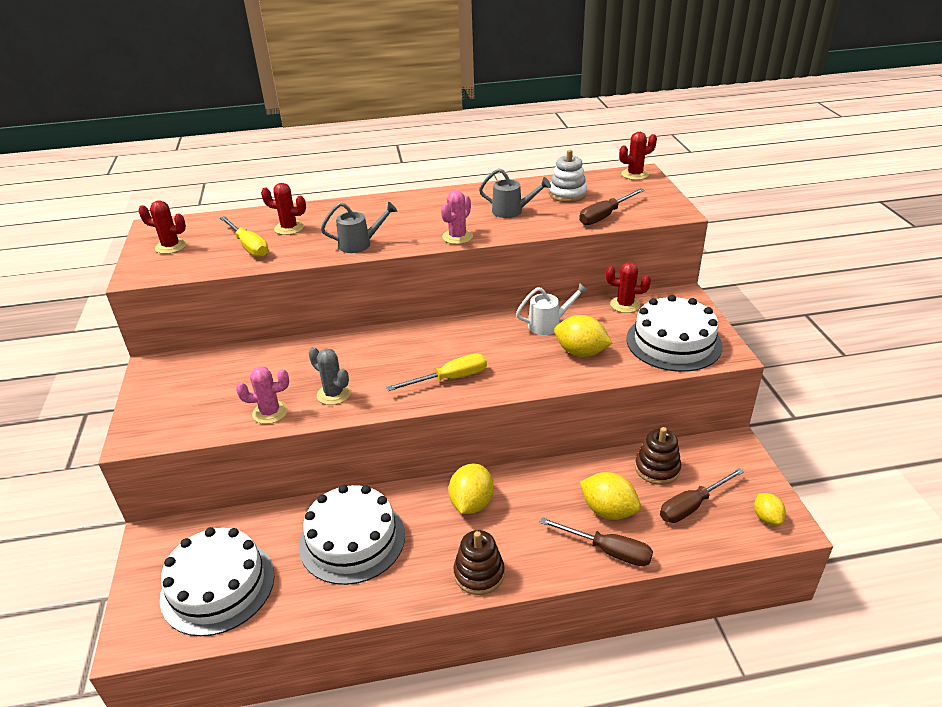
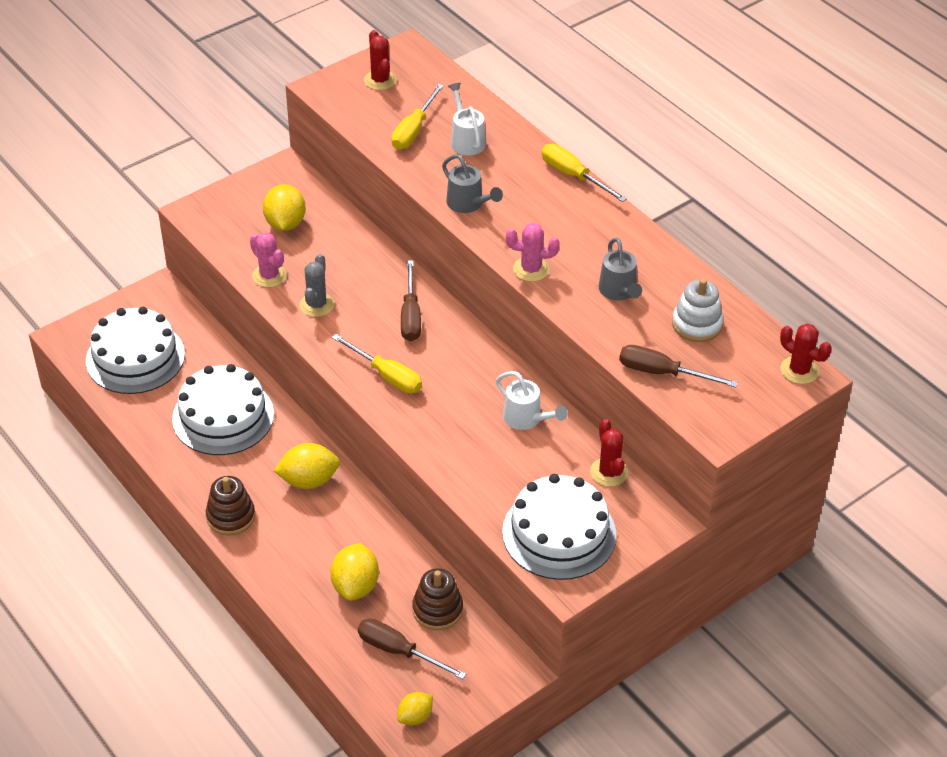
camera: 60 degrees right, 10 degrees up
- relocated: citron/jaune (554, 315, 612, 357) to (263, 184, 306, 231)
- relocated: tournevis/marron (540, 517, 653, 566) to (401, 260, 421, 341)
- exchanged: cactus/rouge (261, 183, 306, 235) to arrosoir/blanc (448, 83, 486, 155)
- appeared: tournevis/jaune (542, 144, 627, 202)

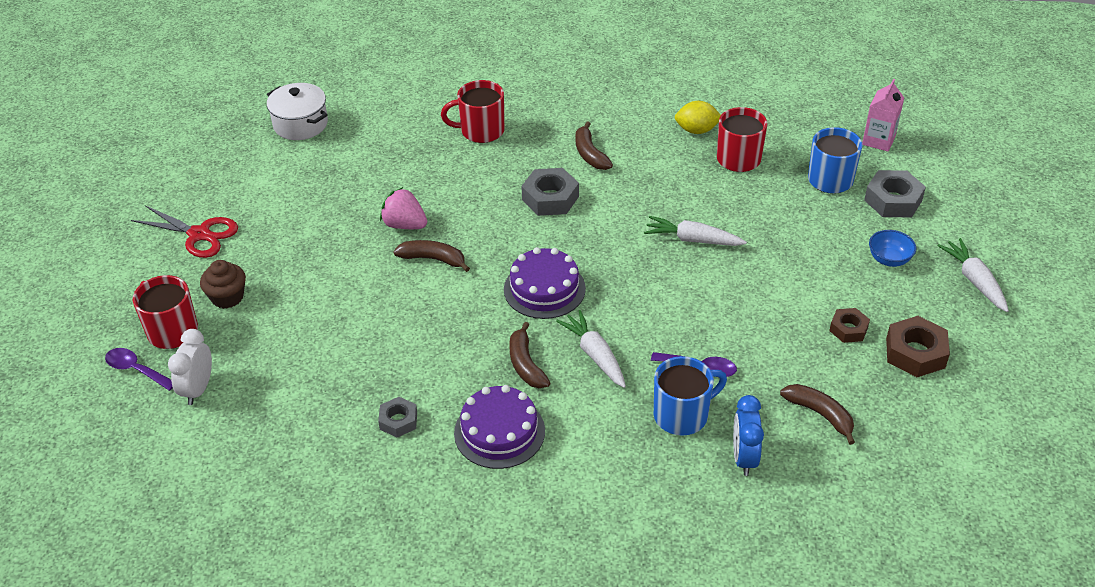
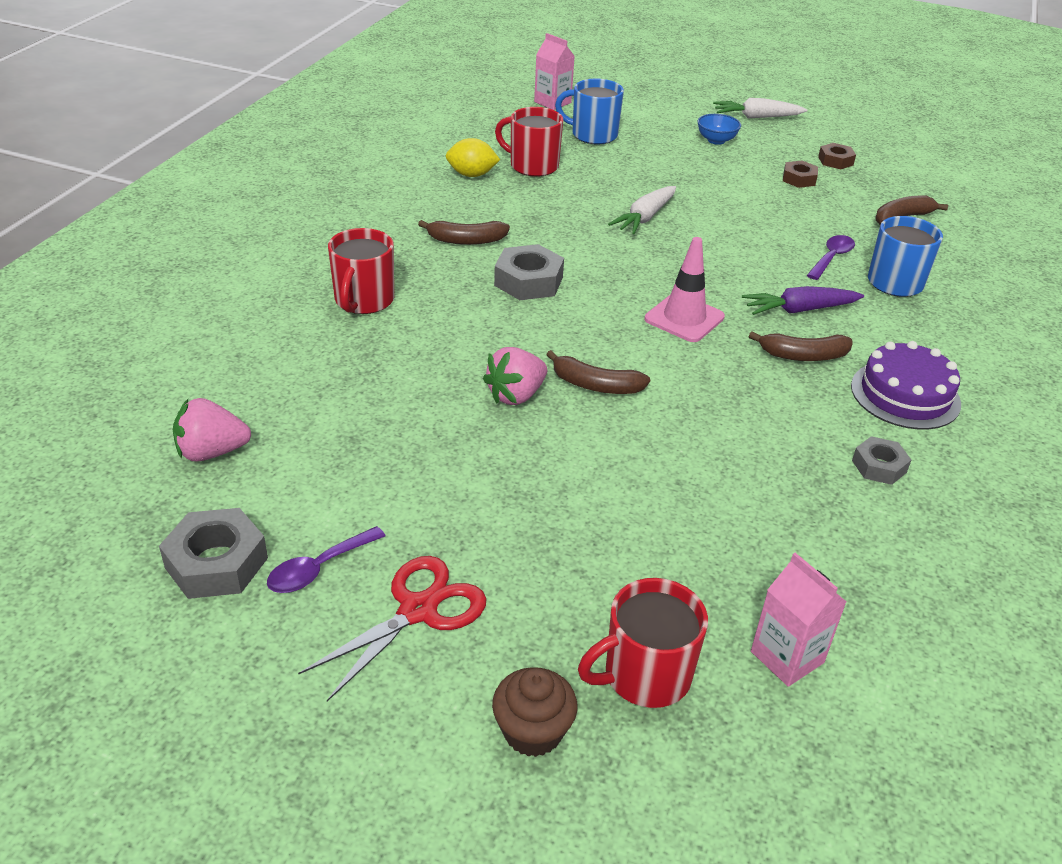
camera: 75 degrees left, 5 degrees down
- relocated: écrou/gris (864, 170, 926, 217) to (159, 508, 268, 599)
- exchanged: marmite/blanc (267, 83, 328, 140) to fraise/rose (173, 398, 251, 462)
- relocated: cuillère/violet (105, 348, 173, 391) to (267, 526, 386, 593)
- spun: citron/jaune (675, 101, 721, 134) = (446, 138, 500, 177) 75 degrees clockwise
- relocated: muffin/marron (200, 260, 246, 309) to (492, 667, 578, 757)
- spun: banane/marron (393, 240, 470, 272) = (546, 350, 650, 394) 105 degrees counterclockwise
- exchanged: gâteau/violet (504, 247, 586, 319) to cône de chantier/rose (645, 237, 725, 342)
- colour: carotte/blanc (556, 310, 626, 388) to carotte/violet (742, 286, 864, 315)
- exchanged: réveil/blanc (168, 329, 212, 405) to brique de lait/rose (751, 553, 846, 687)
- size: écrou/marron (886, 316, 950, 377) = (818, 143, 856, 169) x0.62
- missing: réveil/bleu (733, 395, 764, 476)

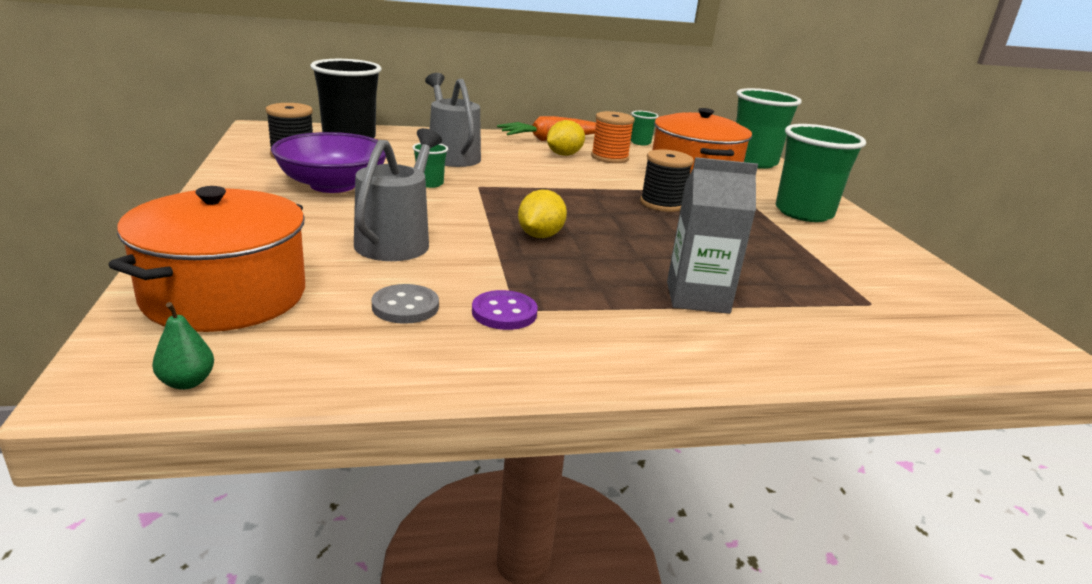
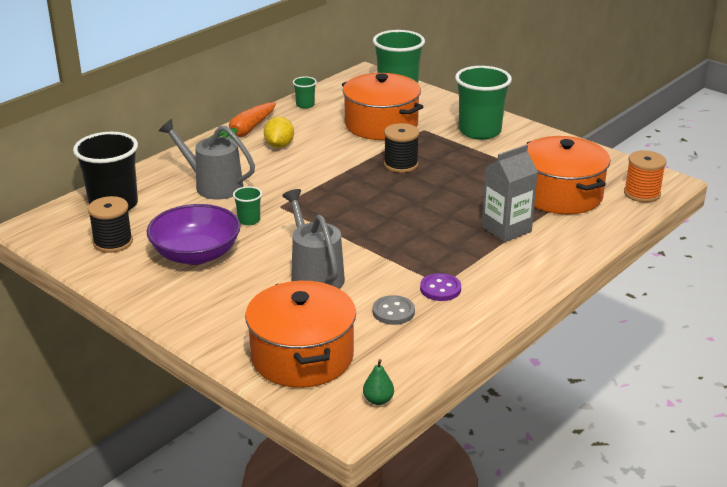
camera: 35 degrees left, 5 degrees up
- appeared: marmite/orange (526, 136, 610, 214)
- relocated: bobine/orange (591, 111, 635, 163) to (624, 150, 666, 202)
- missing: citron/jaune (518, 189, 567, 238)

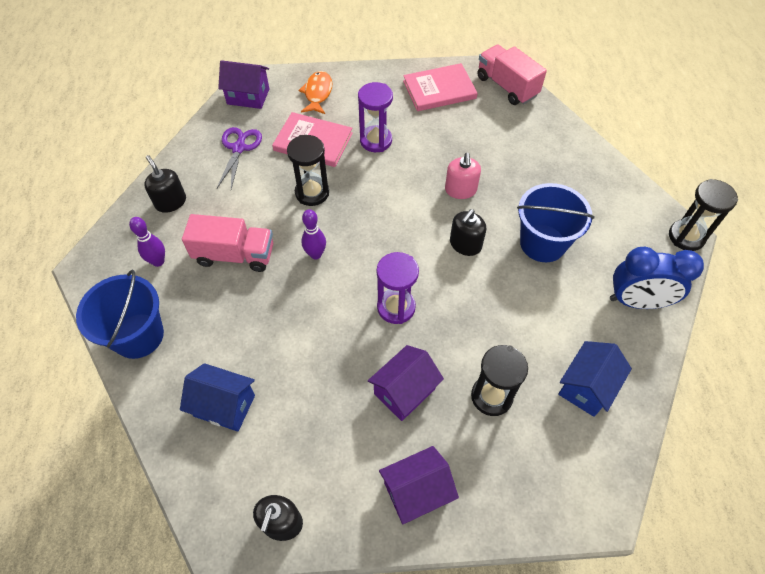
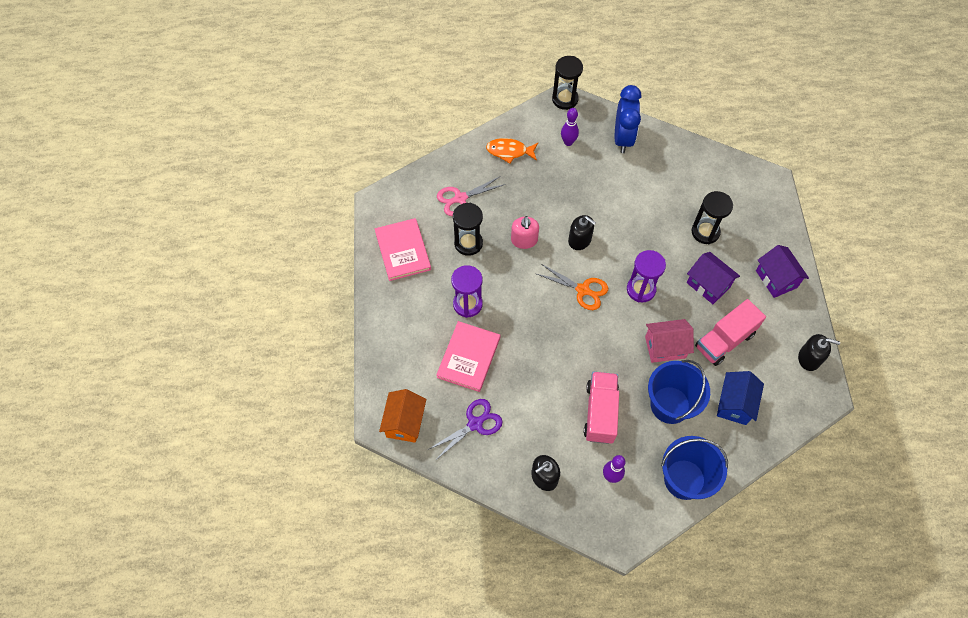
camera: 90 degrees left, 5 degrees up
- colour: maison/violet (218, 60, 269, 109) to maison/orange (379, 389, 426, 443)
- spun: ciseaux/violet (217, 127, 262, 189) = (429, 399, 503, 461) 135 degrees clockwise
- appeared: ciseaux/rose (437, 176, 506, 216)
- relocated: sablier/noir (287, 135, 329, 206) to (453, 203, 483, 256)
- relocated: poisson/orange (298, 71, 332, 114) to (486, 138, 538, 163)
- spun: distributeur de savon/rose (445, 153, 481, 199) = (511, 216, 539, 249) 90 degrees clockwise
- appeared: ciseaux/orange (537, 264, 608, 310)
- relocated: quille/violet (301, 209, 326, 259) to (561, 108, 579, 146)
- appeared: maison/rose (645, 319, 694, 363)
- relocated: seau/bleu (517, 183, 595, 262) to (648, 360, 710, 424)
- relocated: camion/rose (477, 44, 547, 105) to (695, 299, 766, 366)
- missing: maison/bleu (558, 341, 632, 417)

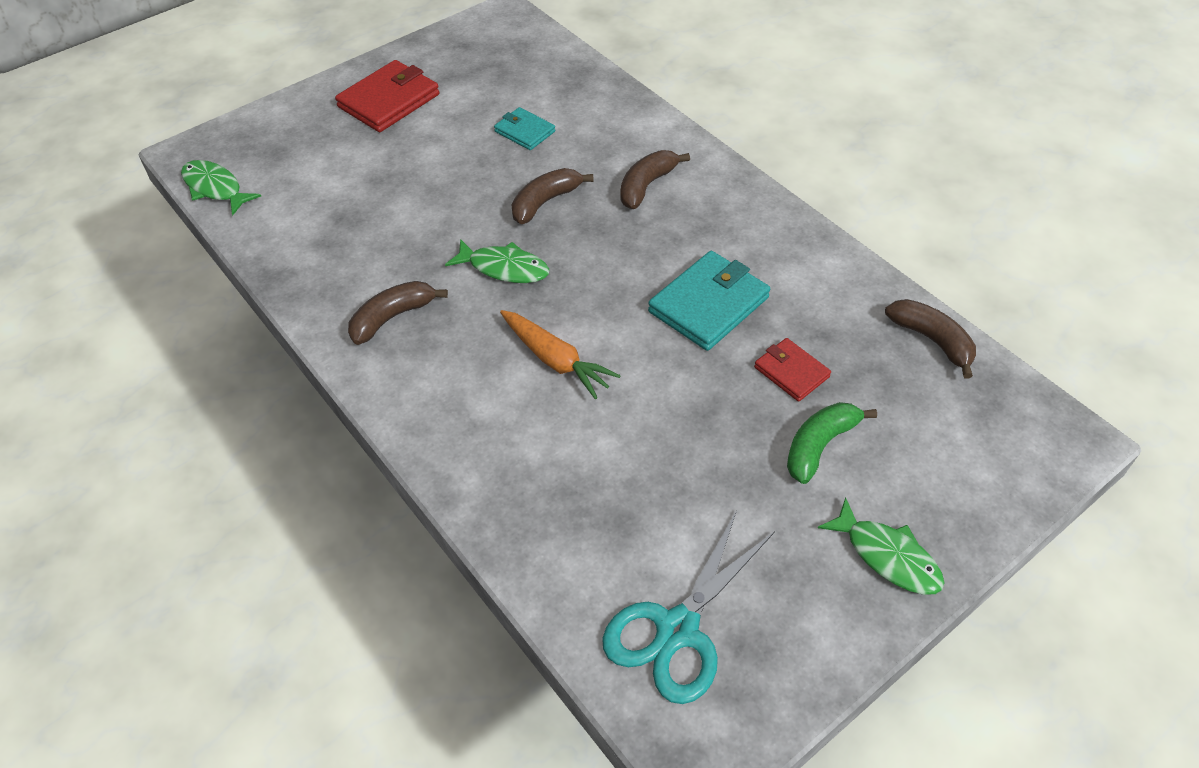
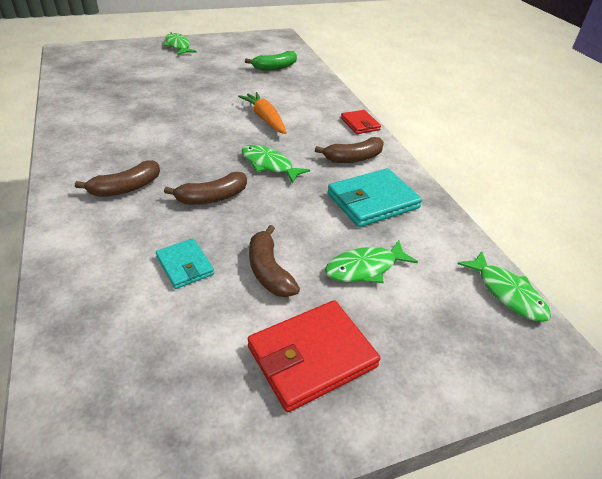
camera: 165 degrees left, 10 degrees down
- relocated: banane/vert (787, 402, 877, 484) to (245, 51, 297, 70)
- relocated: banane/marron (885, 299, 976, 379) to (249, 225, 300, 297)
- appeared: poisson/vert (325, 240, 418, 283)
- relocated: portefeuille/turquoise (648, 251, 770, 351) to (327, 168, 422, 227)
- relocated: portefeuille/rouge (754, 338, 831, 402) to (341, 110, 381, 134)
- missing: ciseaux/turquoise (602, 510, 775, 704)

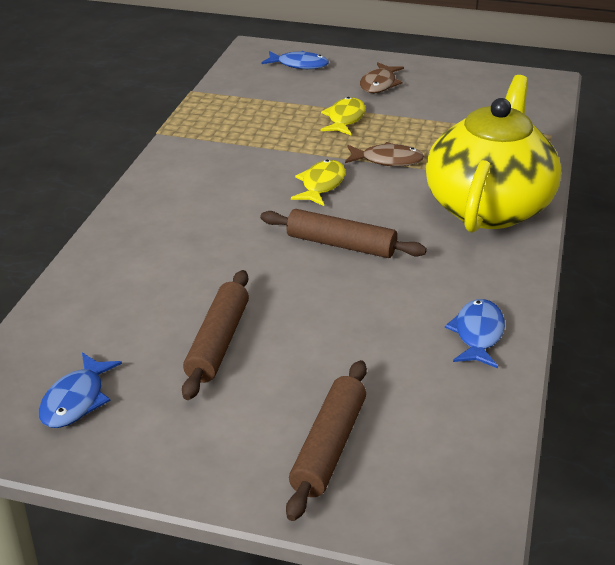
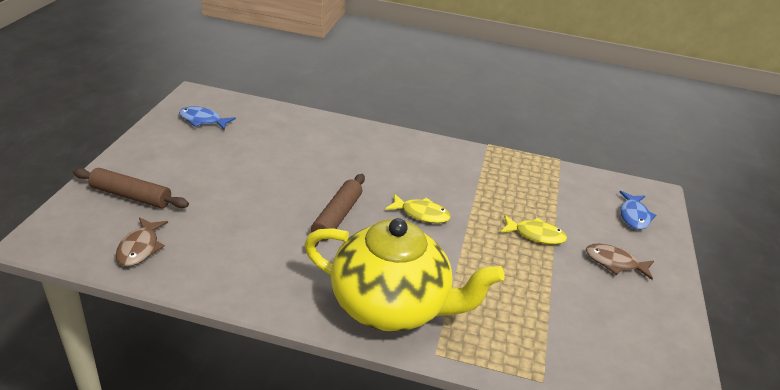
camera: 85 degrees right, 0 degrees up
- relocated: poisson/marron (345, 142, 424, 166) to (116, 217, 168, 266)
- missing: rouleau à pâtisserie/marron (182, 270, 249, 400)
- missing: poisson/bleu (445, 299, 505, 368)

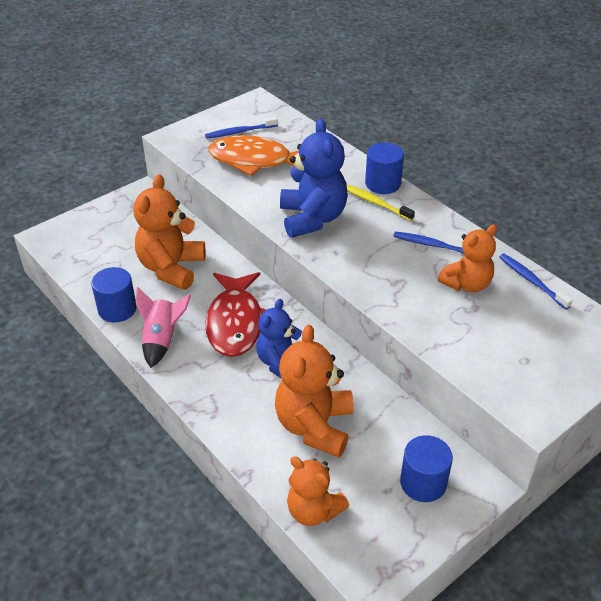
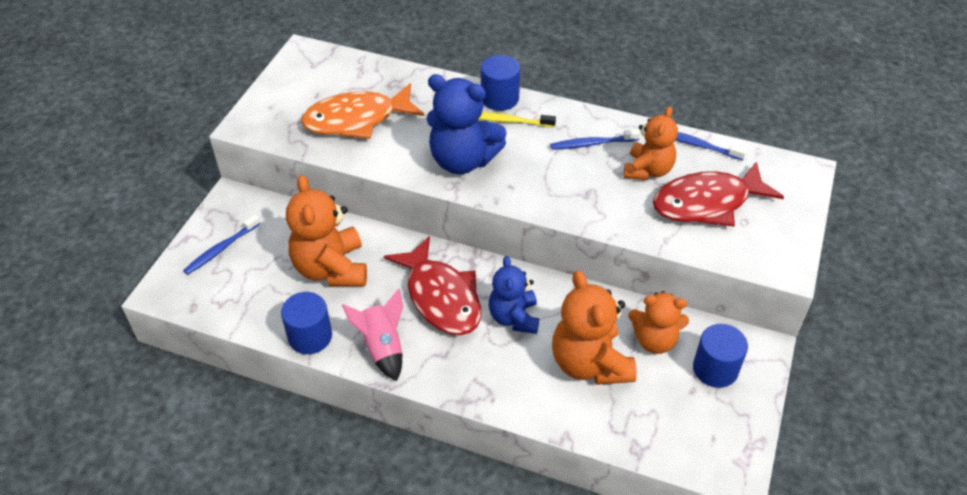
camera: 30 degrees left, 5 degrees up
- relocated: brosse à dents/bleu (205, 117, 278, 139) to (183, 215, 261, 275)
- spun: ours en peluche/bleu (280, 118, 348, 238) = (426, 74, 507, 174) 150 degrees clockwise
- relocated: ours en peluche/orange (287, 456, 349, 526) to (628, 291, 689, 354)
- appeared: poisson/rouge (653, 161, 784, 227)

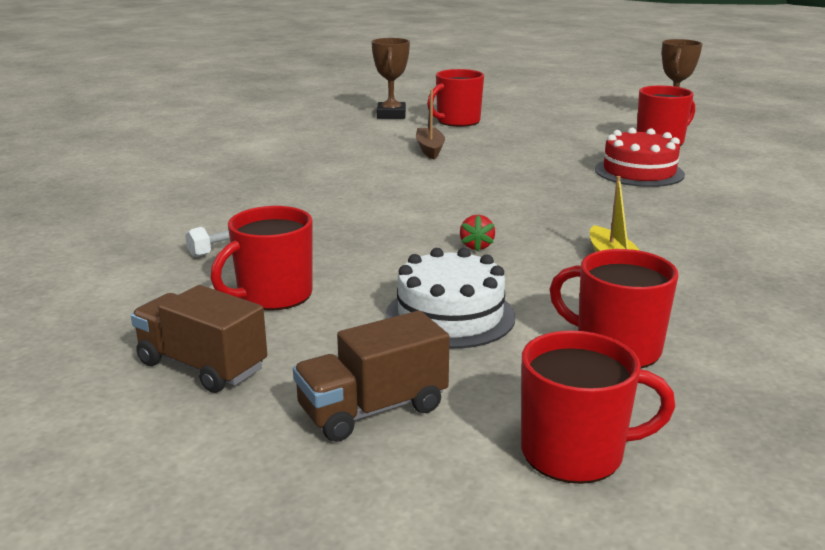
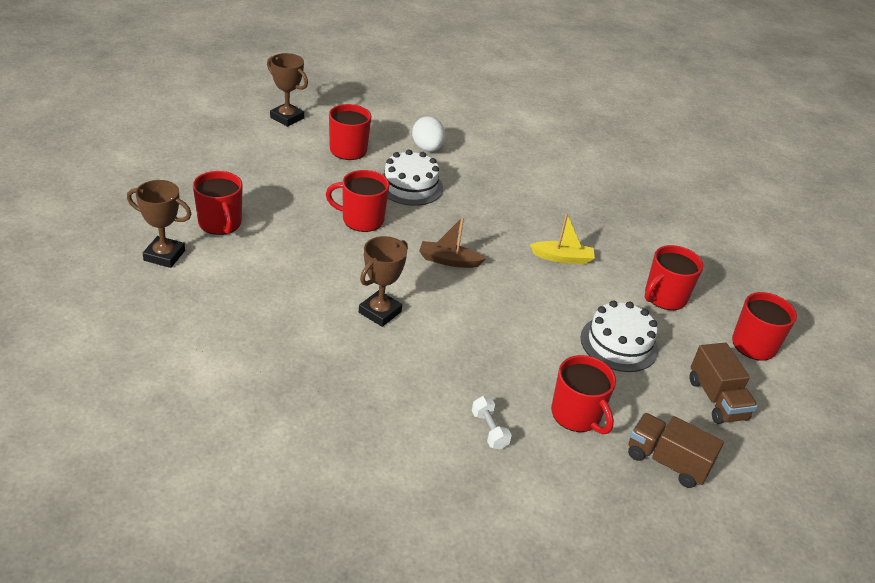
camera: 80 degrees left, 15 degrees up
- appeared: tasse/rouge (326, 170, 389, 232)
- appeared: trophée/marron (359, 236, 408, 327)
- colour: gâteau/rouge (595, 128, 685, 187) to gâteau/blanc (382, 150, 443, 206)
- appeared: œuf/blanc (412, 116, 446, 152)
- relocated: bateau/marron (416, 89, 445, 159) to (419, 217, 486, 268)
- spun: camion/marron (131, 285, 267, 393) = (628, 413, 724, 488) 75 degrees clockwise
- missing: fraise/rouge (460, 215, 495, 252)

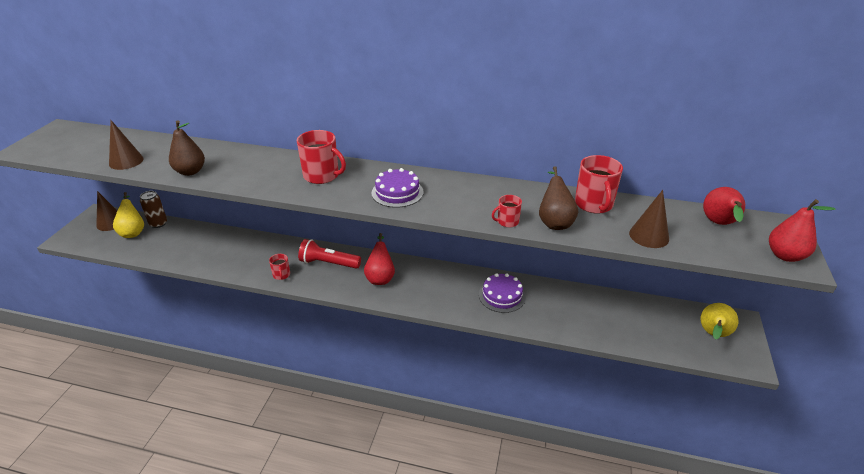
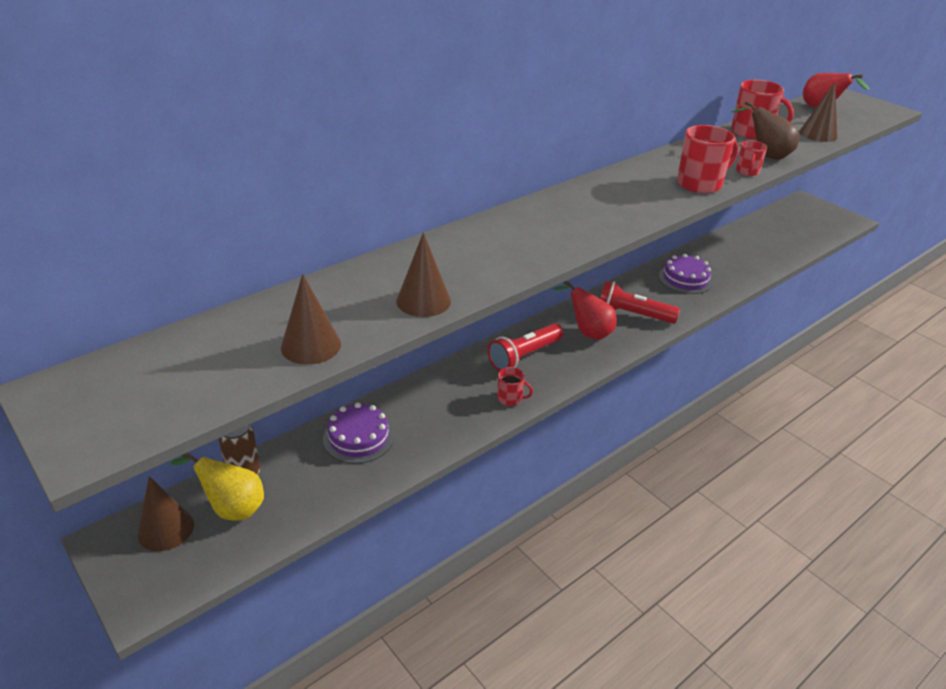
camera: 55 degrees left, 0 degrees up
- relocated: gâteau/violet (371, 168, 424, 208) to (323, 403, 394, 464)
- exchanged: poire/marron (169, 120, 205, 176) to cône/marron (396, 233, 451, 317)
- appeared: lampe de poche/rouge (600, 281, 680, 324)
- relocated: tasse/rouge (297, 130, 346, 184) to (677, 125, 738, 193)
- missing: poire/jaune (700, 303, 738, 340)
- missing: poire/rouge (769, 199, 835, 262)

